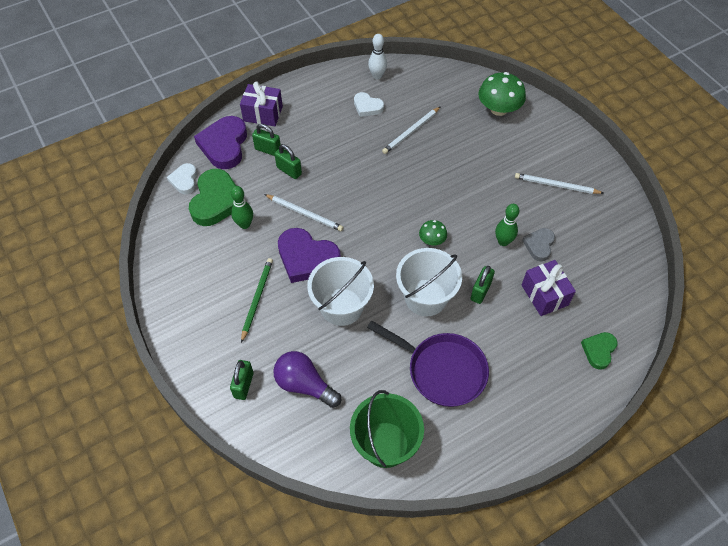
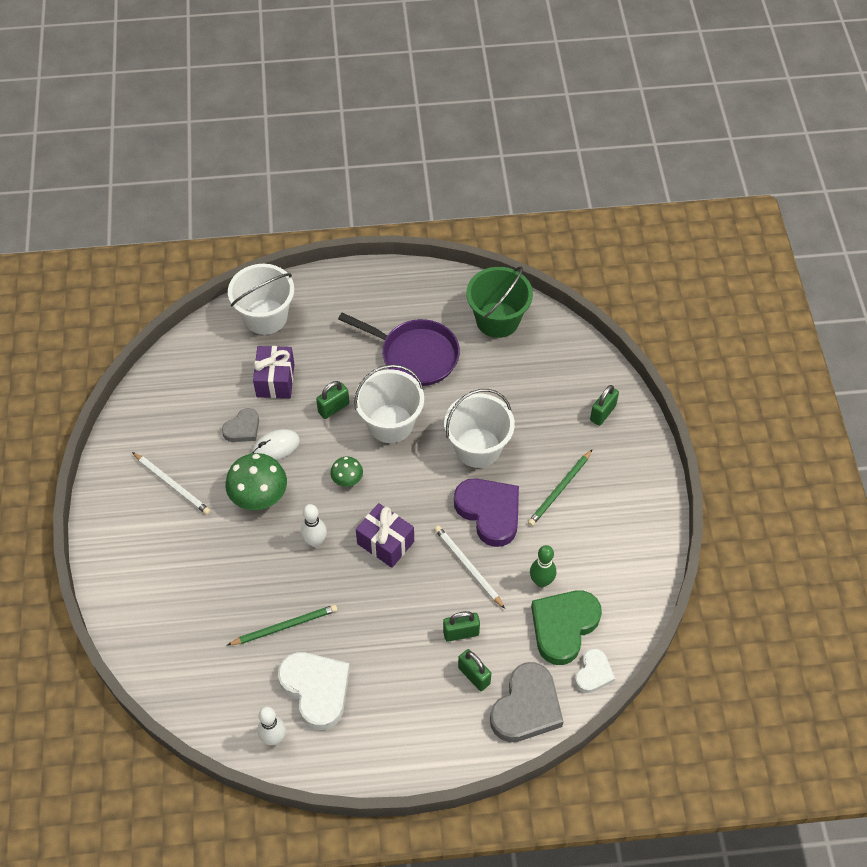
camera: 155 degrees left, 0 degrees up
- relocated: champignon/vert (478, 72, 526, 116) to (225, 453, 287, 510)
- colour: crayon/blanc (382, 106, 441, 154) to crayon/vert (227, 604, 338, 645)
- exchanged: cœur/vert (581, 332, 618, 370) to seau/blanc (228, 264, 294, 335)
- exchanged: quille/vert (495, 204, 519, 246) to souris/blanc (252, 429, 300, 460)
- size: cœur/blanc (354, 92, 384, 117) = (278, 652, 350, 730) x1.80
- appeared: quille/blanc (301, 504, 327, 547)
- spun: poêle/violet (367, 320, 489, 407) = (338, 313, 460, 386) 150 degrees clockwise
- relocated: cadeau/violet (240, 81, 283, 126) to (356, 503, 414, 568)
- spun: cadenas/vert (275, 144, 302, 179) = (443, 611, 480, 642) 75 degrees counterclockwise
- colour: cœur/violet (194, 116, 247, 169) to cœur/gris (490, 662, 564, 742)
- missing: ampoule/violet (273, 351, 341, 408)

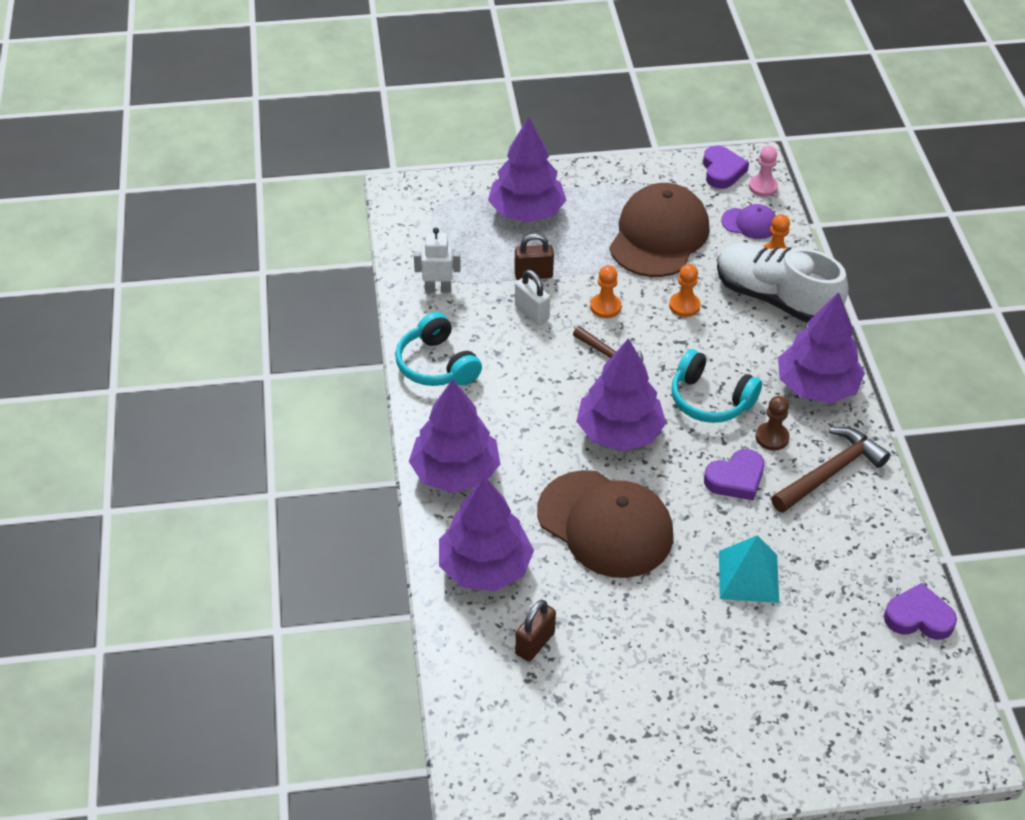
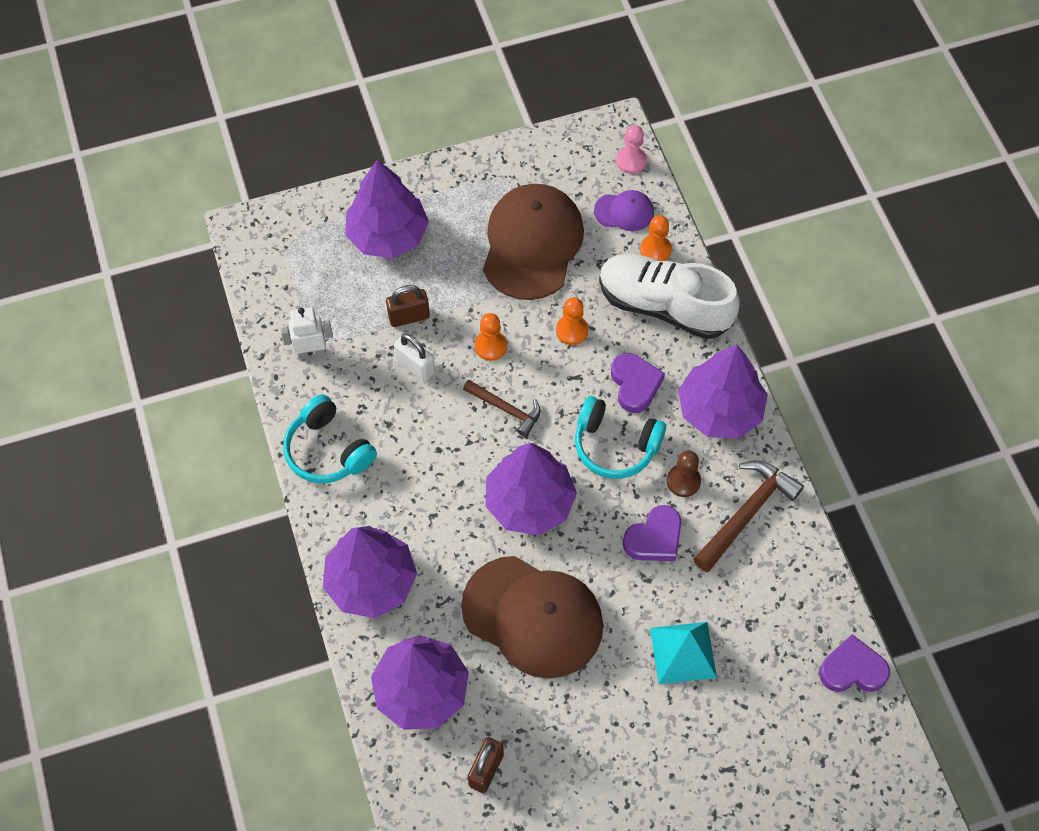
camera: 10 degrees left, 15 degrees up
- relocated: cœur/violet (703, 146, 749, 189) to (611, 353, 665, 413)

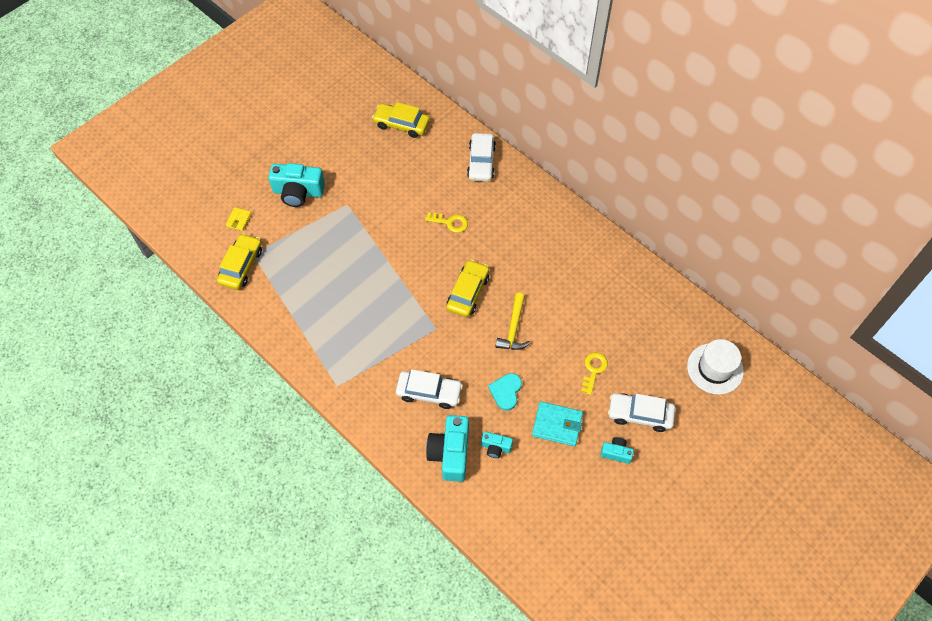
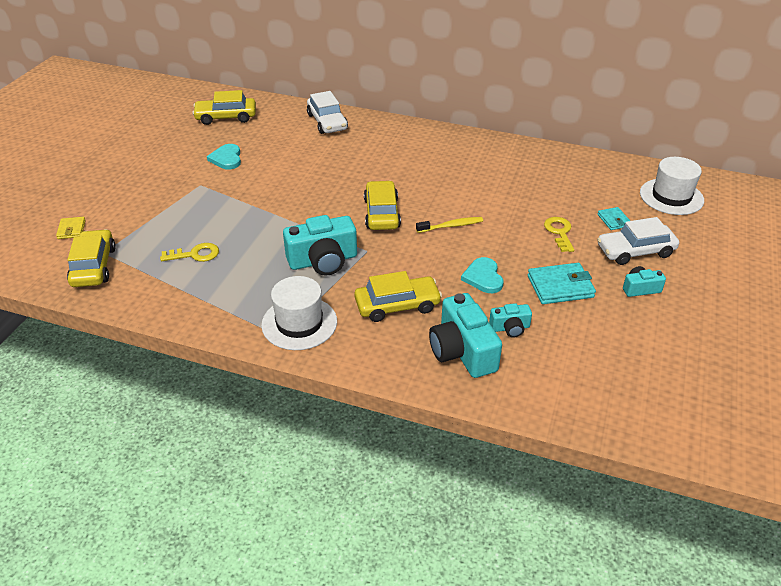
camera: 25 degrees left, 20 degrees down
- relocated: clé/jaune (425, 212, 468, 233) to (160, 243, 219, 262)
- appeared: cœur/turquoise (207, 144, 241, 169)
- appeared: chapeau/blanc (261, 276, 337, 350)
- relocated: appareil photo/turquoise (269, 163, 325, 207) to (283, 215, 357, 276)
- colour: voiture/blanc (396, 370, 463, 409) to voiture/jaune (354, 271, 442, 322)
- exchanged: marteau/jaune (496, 293, 530, 350) to brosse à dents/jaune (416, 217, 483, 233)
- appeared: portefeuille/turquoise (597, 207, 630, 230)

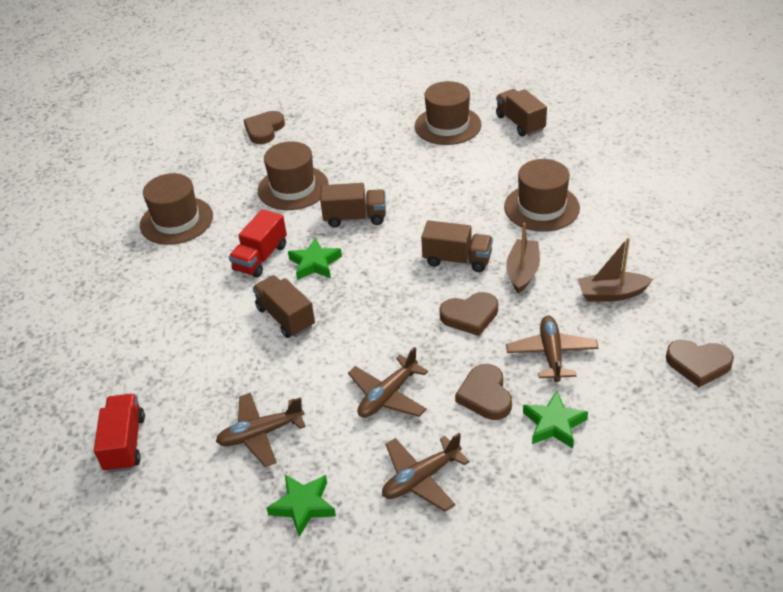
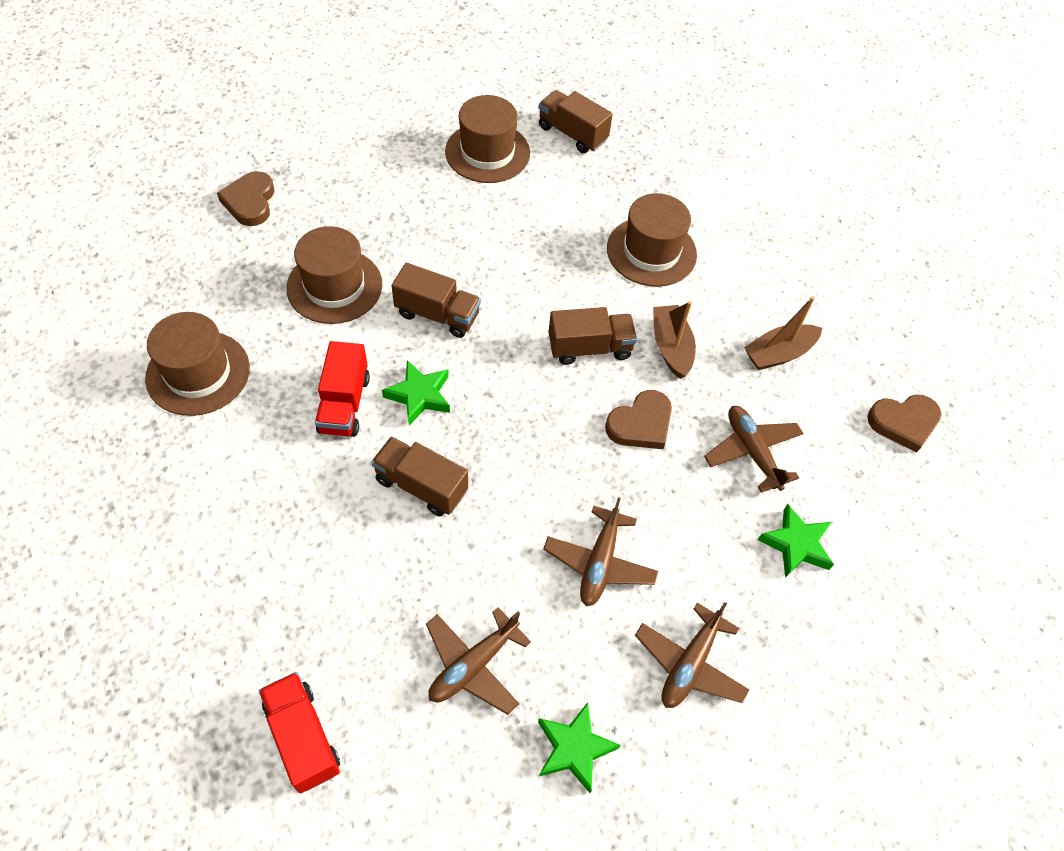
camera: 30 degrees left, 15 degrees up
- spun: camion/marron (320, 183, 386, 227) = (391, 263, 481, 338) 45 degrees clockwise
- missing: cœur/marron (455, 364, 512, 420)

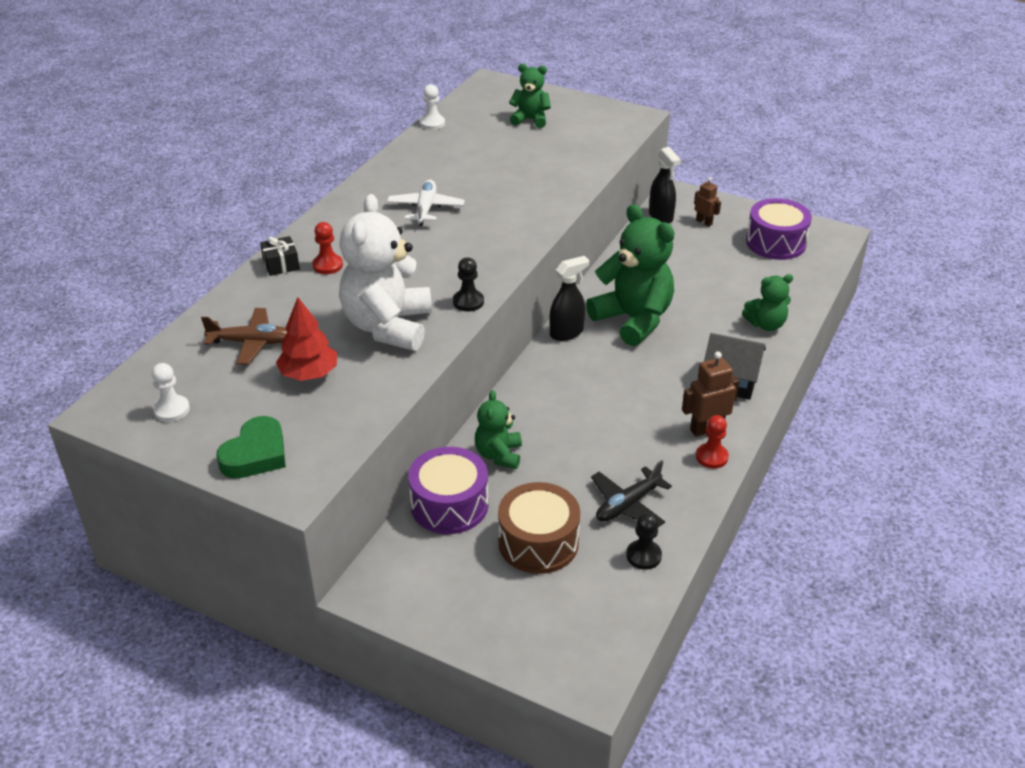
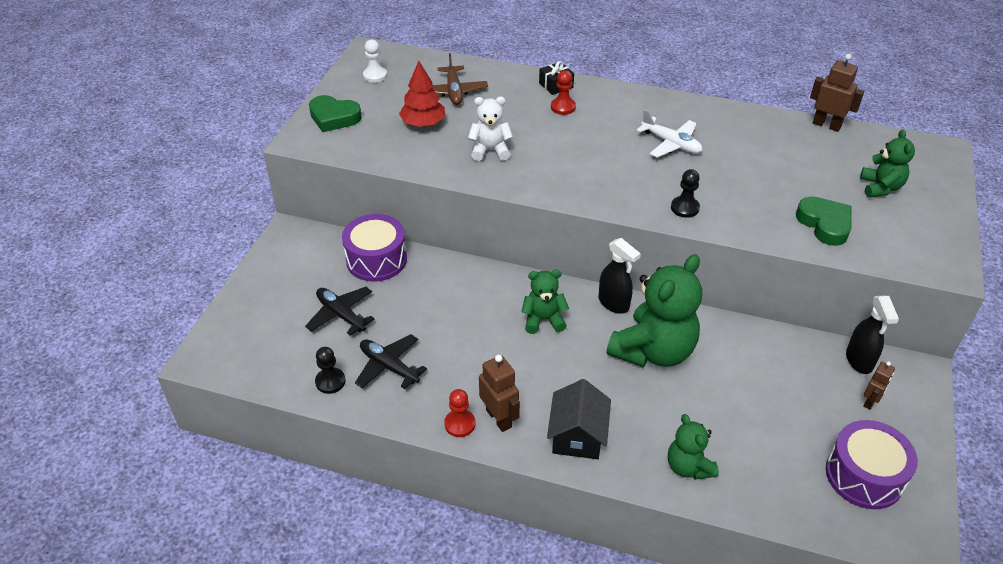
camera: 80 degrees right, 5 degrees up
- exchanged: tambour/marron (498, 482, 580, 574) to avion/noir (305, 287, 374, 336)
- size: ours en peluche/blanc (339, 194, 432, 351) = (468, 97, 513, 161) x0.53
- relocated: ours en peluche/vert (475, 390, 522, 469) to (521, 270, 569, 334)
- spun: avion/blanc (387, 180, 465, 226) = (637, 109, 702, 158) 45 degrees clockwise
- relocated: pion/noir (453, 257, 484, 311) to (671, 169, 700, 218)
- appeared: cœur/vert (796, 196, 852, 246)
- exchanged: pion/blanc (420, 84, 445, 130) to robot/marron (810, 54, 864, 132)
- spun: vaporisateur/noir (649, 147, 681, 224) = (846, 296, 899, 374) 60 degrees counterclockwise

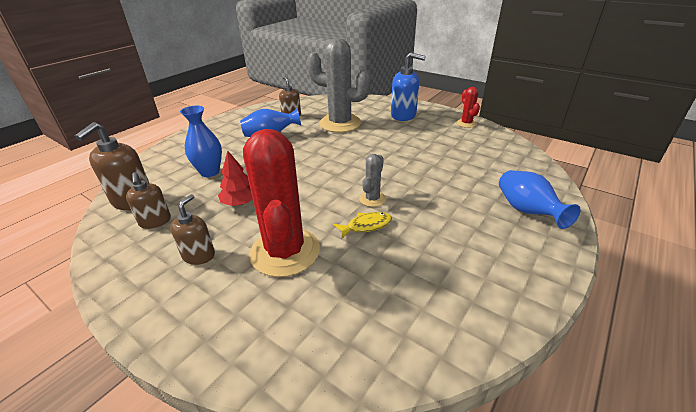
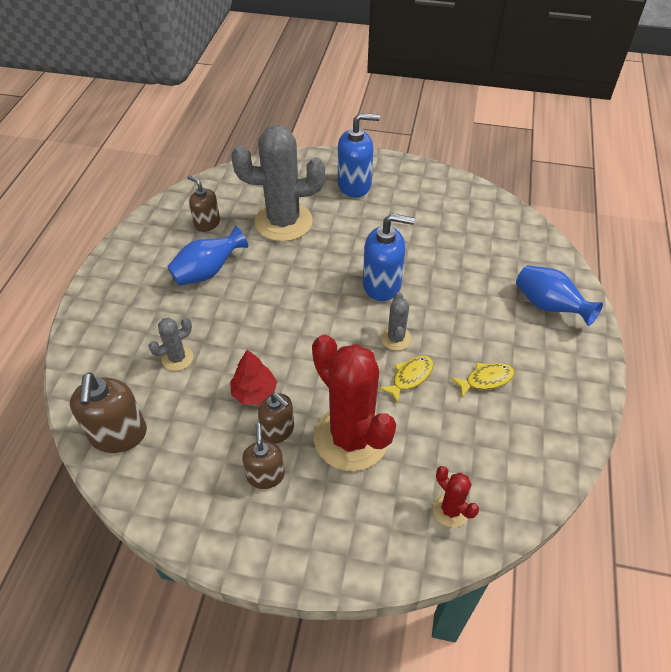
camera: 25 degrees left, 15 degrees up
- exchanged: vase/bleu (180, 106, 222, 177) to cactus/gris (148, 317, 193, 371)
- relocated: distributeur de savon/marron (126, 172, 171, 229) to (258, 392, 294, 444)
- appeared: distributeur de savon/bleu (363, 213, 415, 301)
- relocated: cactus/rouge (457, 87, 480, 128) to (433, 466, 479, 527)
- appeared: poisson/jaune (451, 363, 515, 397)

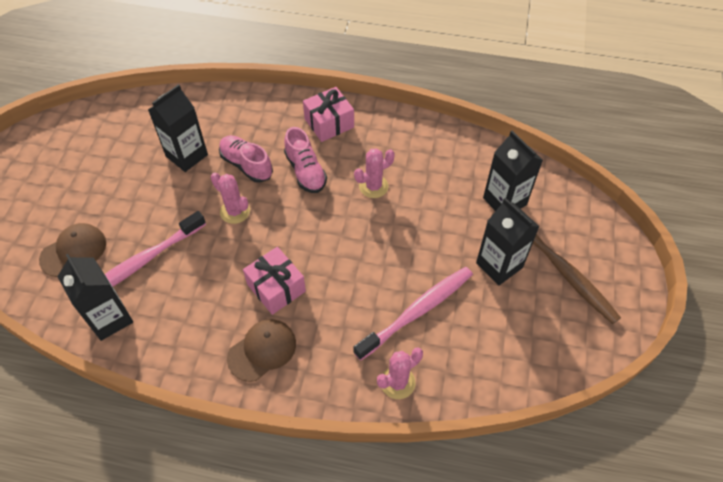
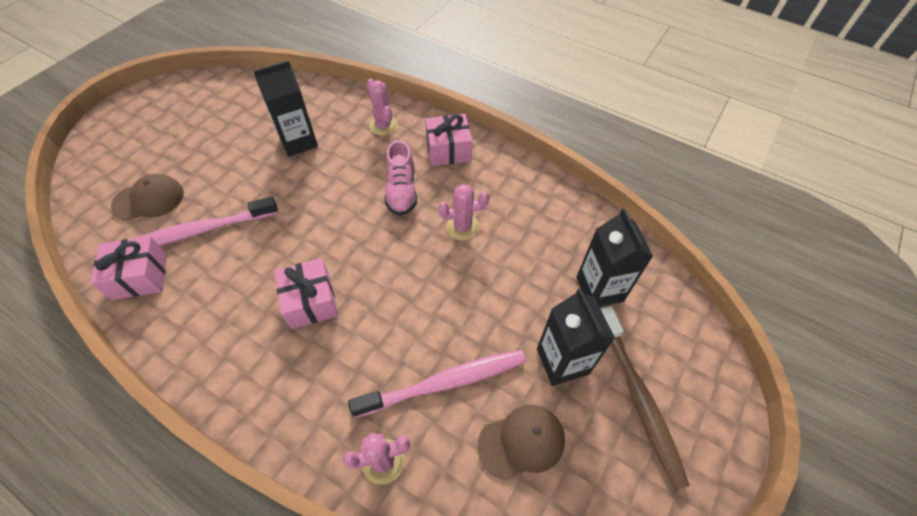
camera: 20 degrees right, 0 degrees up
- exchanged: brique de lait/noir (57, 254, 133, 341) to cadeau/rose (91, 236, 167, 300)
- relocated: cactus/rose (211, 173, 250, 224) to (367, 79, 398, 136)
- relocated: casquette/marron (227, 319, 296, 382) to (477, 405, 565, 480)
- missing: chaussure/rose (219, 135, 273, 183)

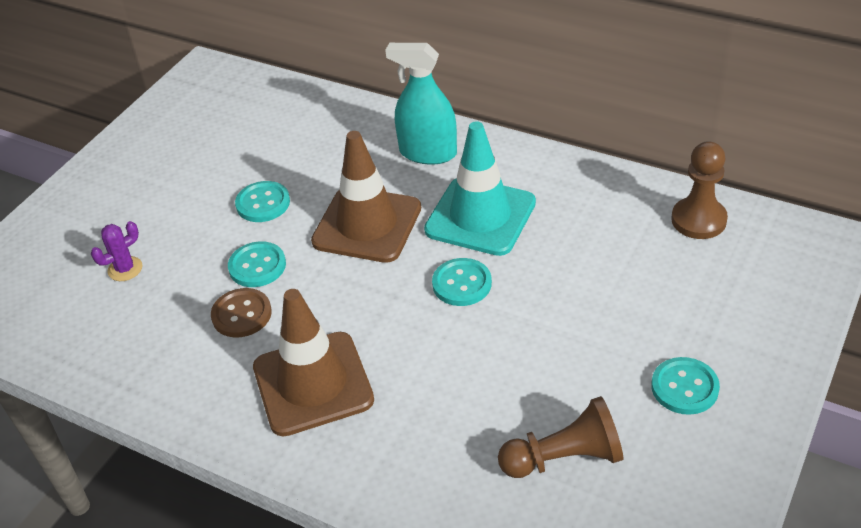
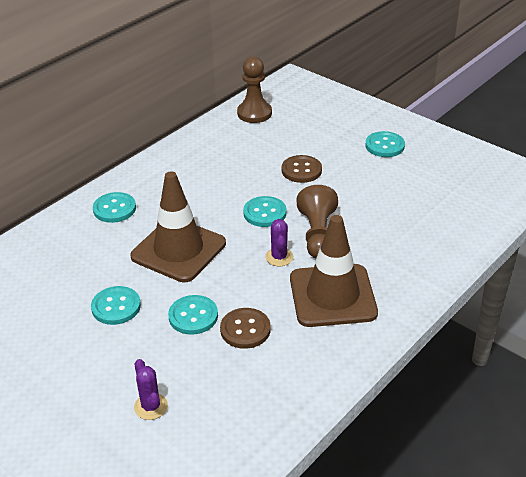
camera: 80 degrees left, 5 degrees down
- exchanged: vaporisateur/turquoise (385, 43, 457, 165) to bouton/turquoise (93, 192, 136, 223)
- appeared: cactus/violet (265, 219, 293, 266)
- appeared: bouton/marron (282, 155, 322, 183)
- relocated: pion/marron (498, 396, 623, 478) to (297, 185, 338, 258)
- missing: cône de chantier/turquoise (424, 121, 536, 256)

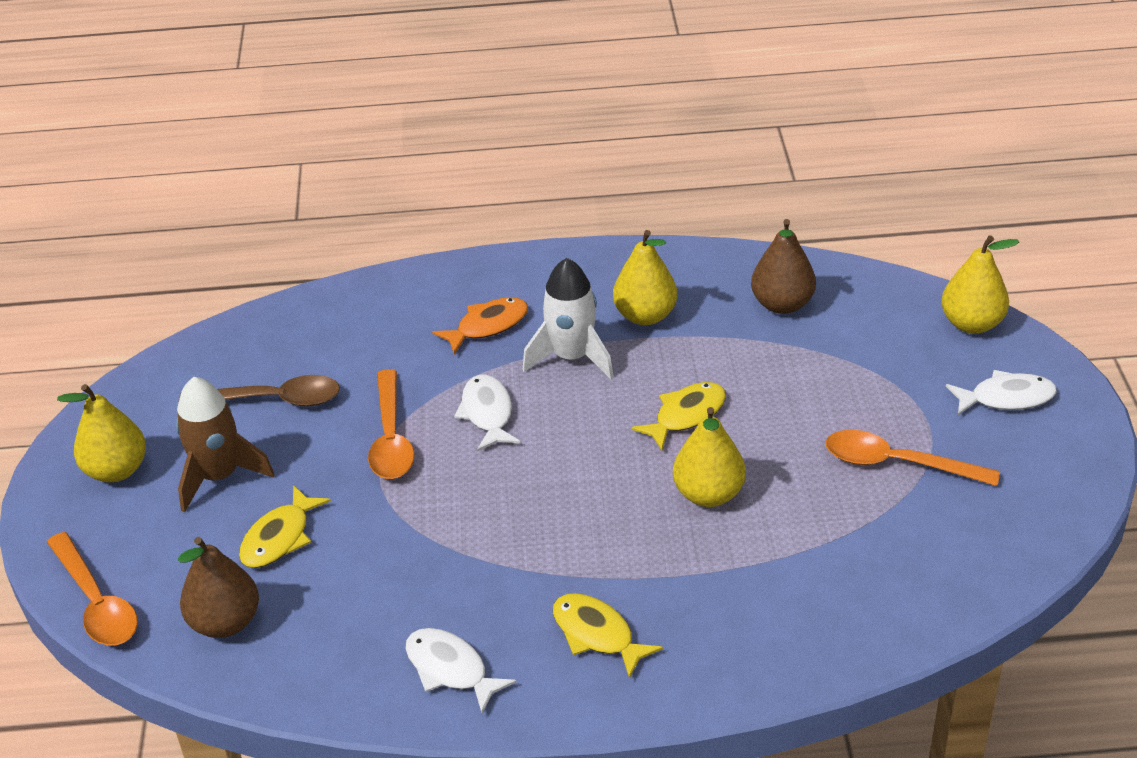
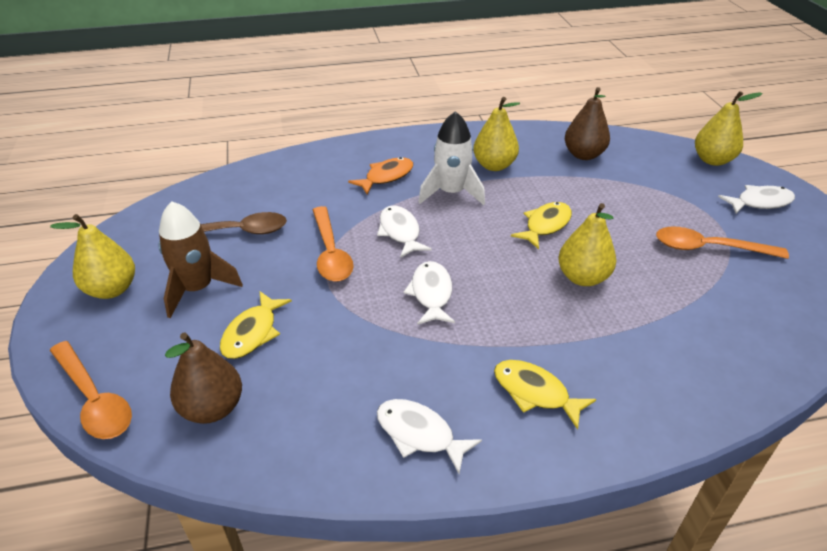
camera: 10 degrees left, 0 degrees up
- appeared: poisson/blanc (403, 261, 455, 325)

